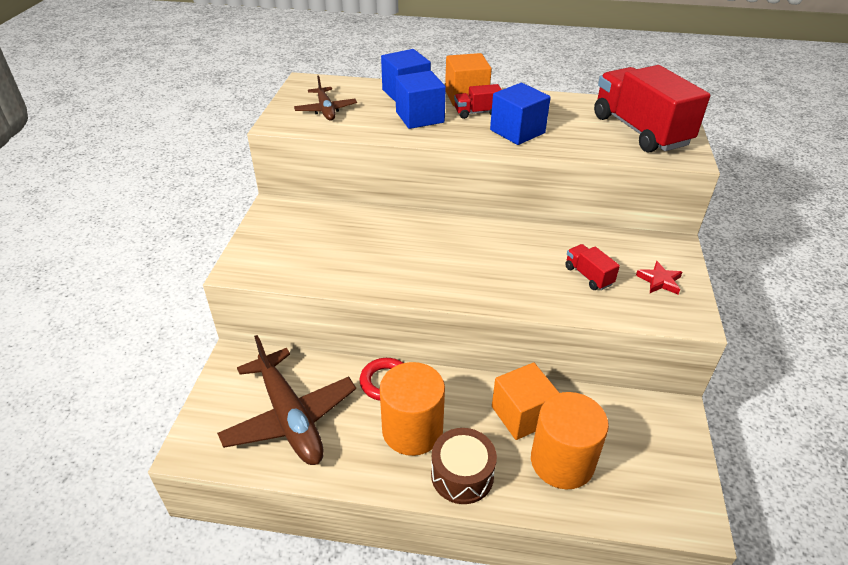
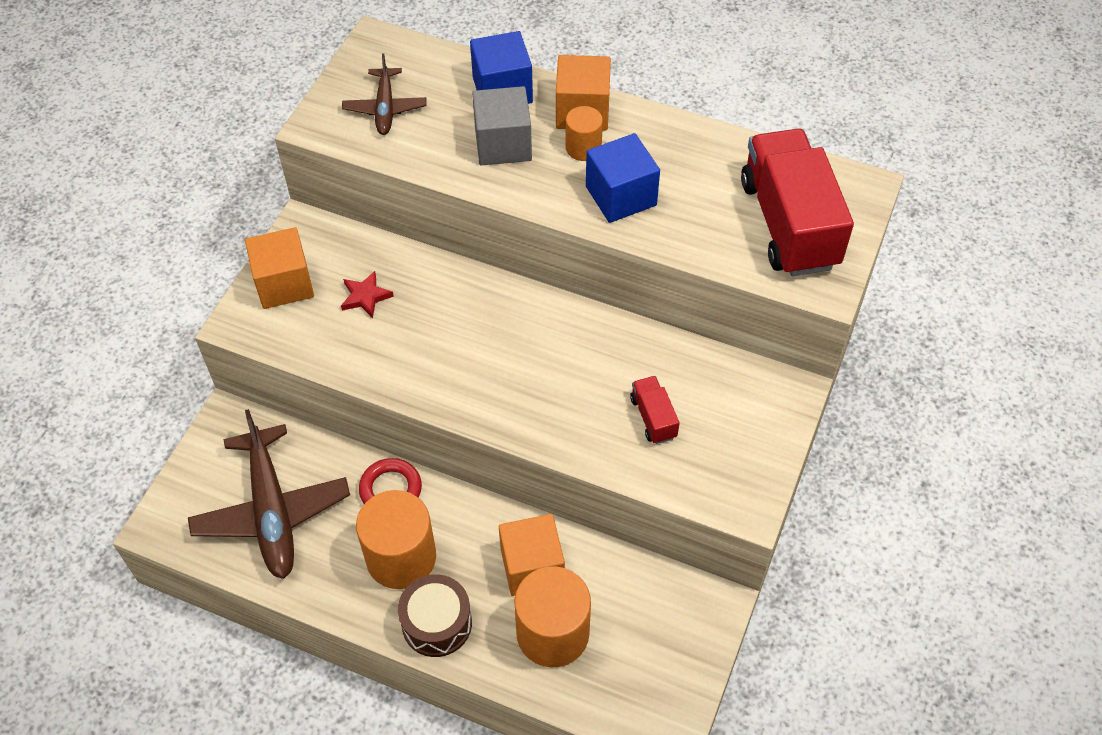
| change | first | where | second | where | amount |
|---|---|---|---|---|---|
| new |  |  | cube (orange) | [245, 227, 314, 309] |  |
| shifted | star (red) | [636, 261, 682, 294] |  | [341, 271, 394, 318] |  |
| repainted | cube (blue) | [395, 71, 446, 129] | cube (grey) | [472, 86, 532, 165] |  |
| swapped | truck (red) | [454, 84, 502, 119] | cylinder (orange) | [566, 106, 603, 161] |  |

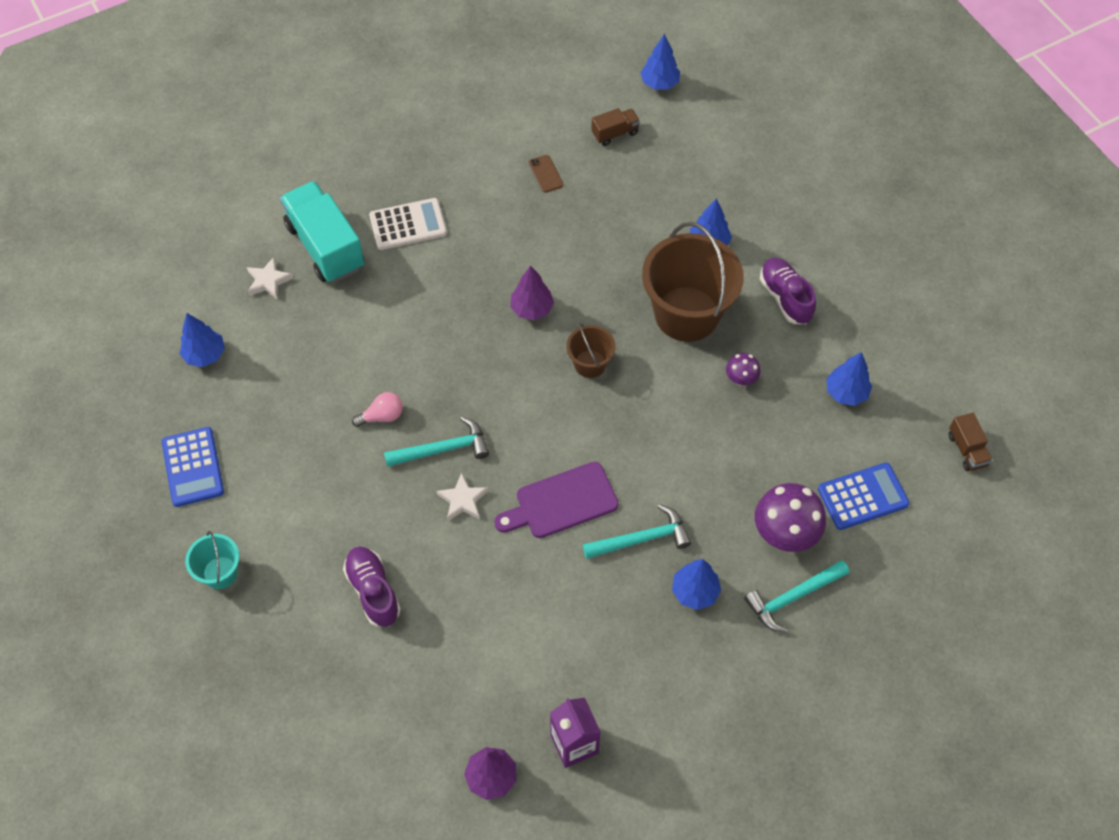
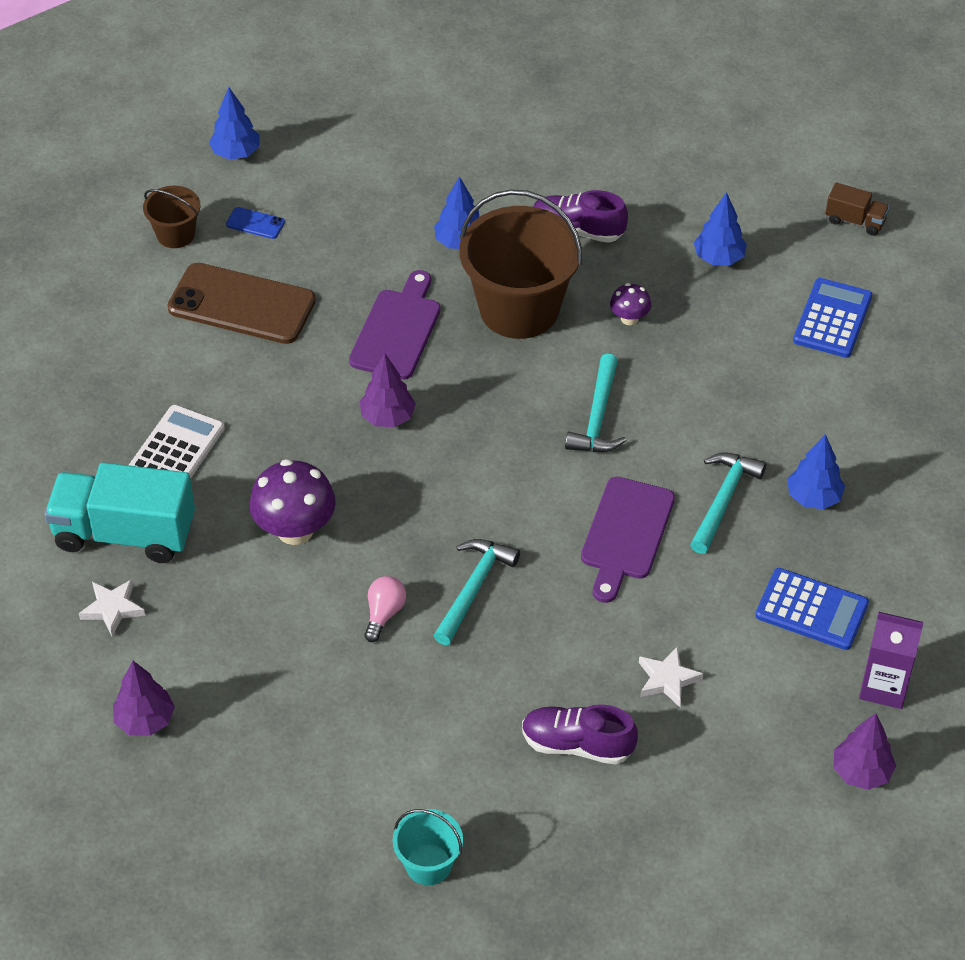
| change | first | where | second | where | amount |
|---|---|---|---|---|---|
| repainted | tree (blue) | [180, 313, 225, 367] | tree (purple) | [113, 661, 175, 736] |  |
| shifted | bucket (brown) | [566, 323, 616, 378] |  | [143, 186, 200, 248] |  |
| scaled | phone (brown) | [529, 155, 564, 193] |  | [167, 263, 316, 344] | x2.44 |
| swapped | truck (brown) | [591, 108, 640, 146] | phone (blue) | [226, 207, 285, 239] |  |
| shifted | mushroom (purple) | [755, 483, 826, 552] |  | [249, 459, 336, 545] |  |
| new |  |  | cutting board (purple) | [349, 270, 441, 380] |  |
| shifted | hammer (turquoise) | [744, 560, 849, 632] |  | [565, 354, 626, 452] |  |
| shifted | star (white) | [437, 473, 488, 521] |  | [639, 646, 703, 707] |  |
| shifted | calculator (blue) | [162, 427, 224, 507] |  | [755, 568, 869, 650] |  |

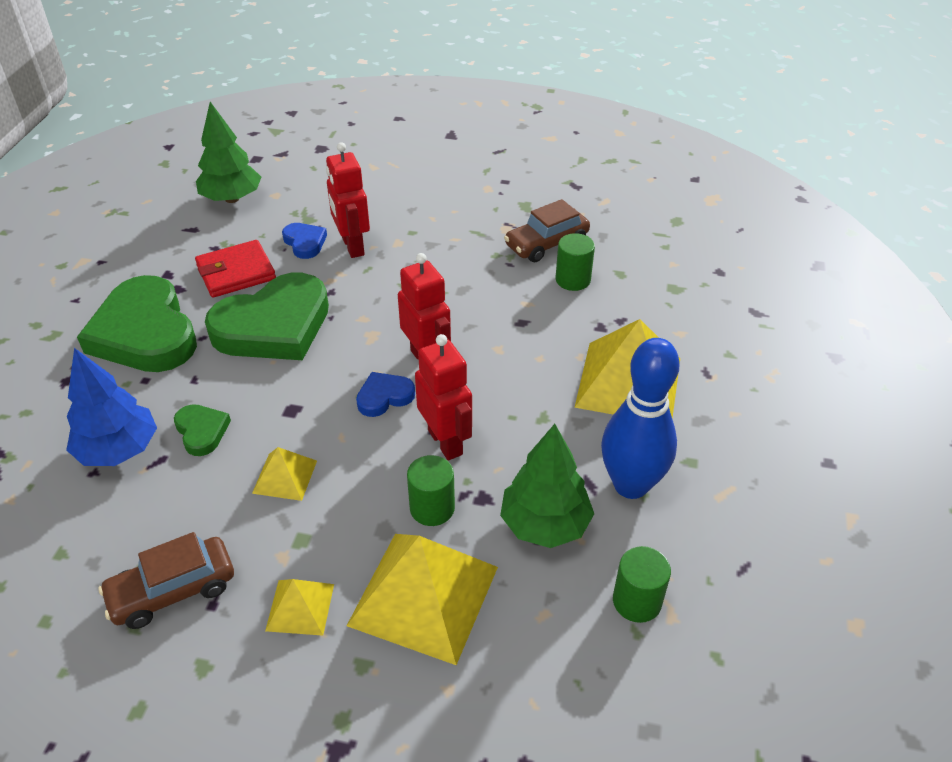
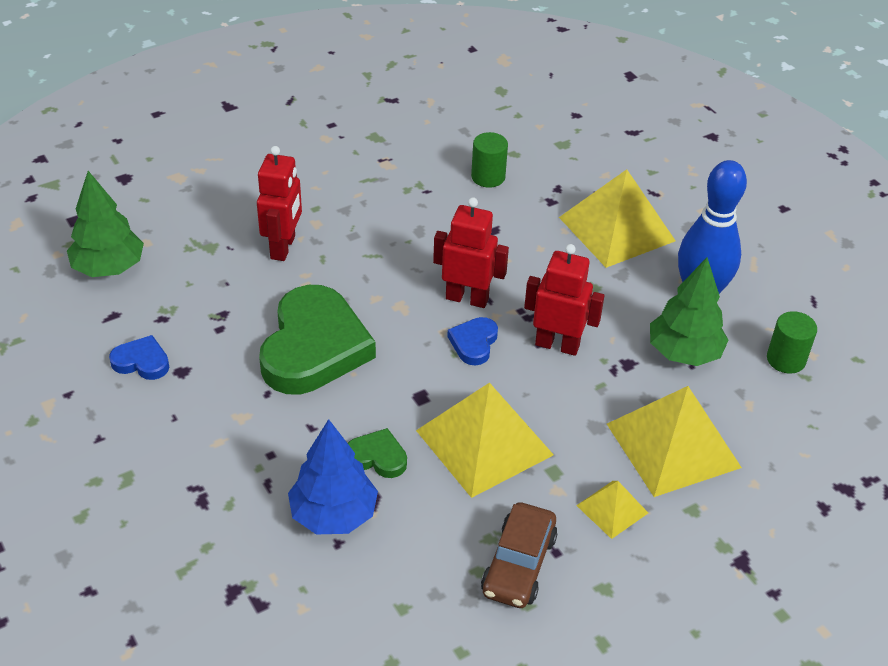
| change | first | where | second | where | amount |
|---|---|---|---|---|---|
| shifted | heart (blue) | [282, 223, 327, 259] |  | [109, 335, 169, 380] |  |
| rotated | robot (red) | [326, 142, 370, 258] |  | [257, 146, 302, 261] | 105 degrees counterclockwise |
| scaled | pyramid (yellow) | [252, 447, 317, 501] |  | [416, 382, 554, 498] | x2.02 |
| gone | heart (green) | [77, 275, 197, 372] |  |  |  |
| gone | wallet (red) | [195, 240, 276, 298] |  |  |  |
| gone | cylinder (green) | [407, 455, 455, 526] |  |  |  |
| gone | car (brown) | [504, 199, 590, 262] |  |  |  |

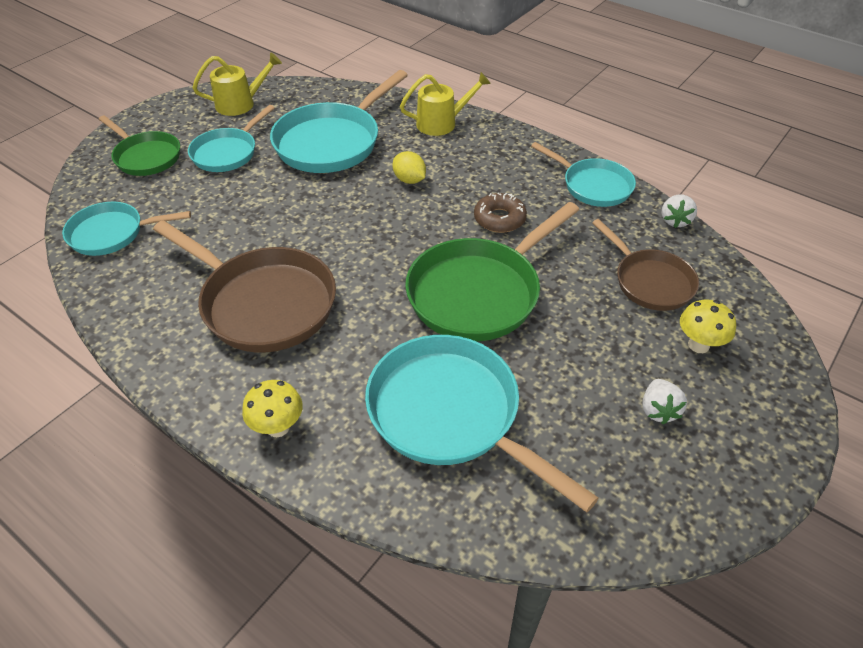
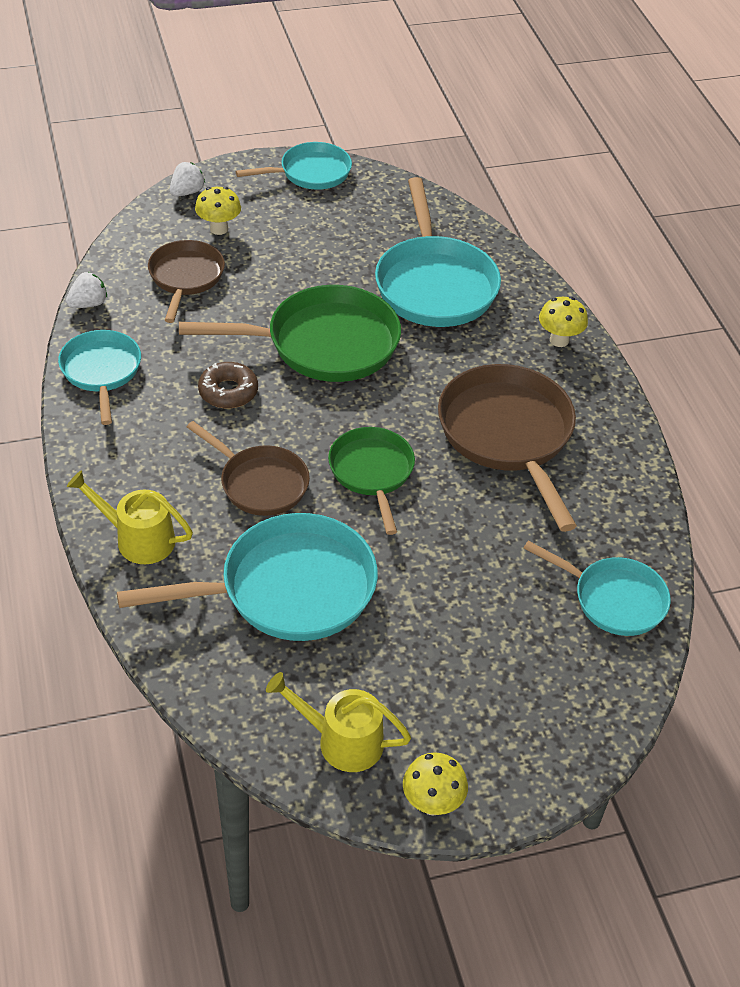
| change | first | where | second | where | amount |
|---|---|---|---|---|---|
| shifted | strawberry (white) | [643, 379, 687, 424] |  | [170, 162, 205, 197] |  |
| swapped | lemon (yellow) | [393, 151, 426, 184] | pan (brown) | [187, 421, 310, 516] |  |
| shifted | pan (turquoise) | [188, 105, 275, 172] |  | [236, 142, 352, 190] |  |
| shifted | pan (green) | [99, 115, 180, 176] |  | [328, 427, 415, 535] |  |
| new |  |  | mushroom (yellow) | [403, 753, 468, 816] |  |

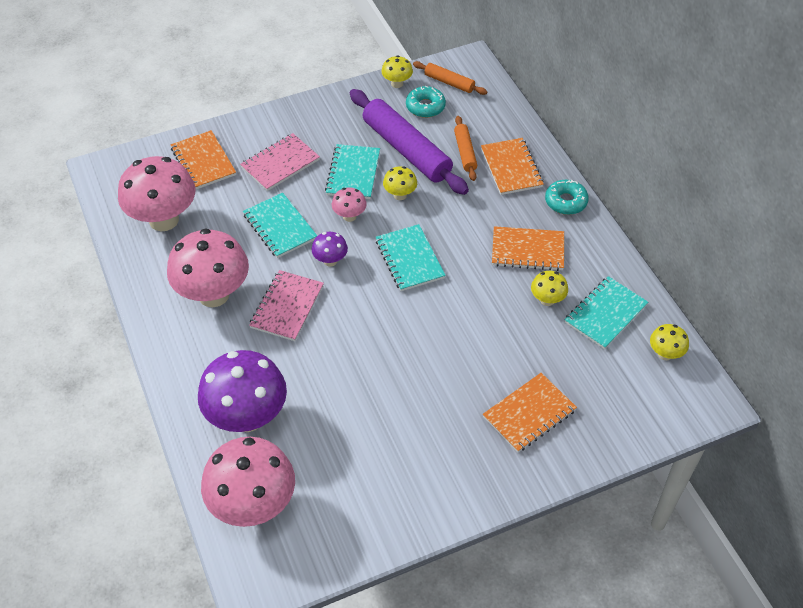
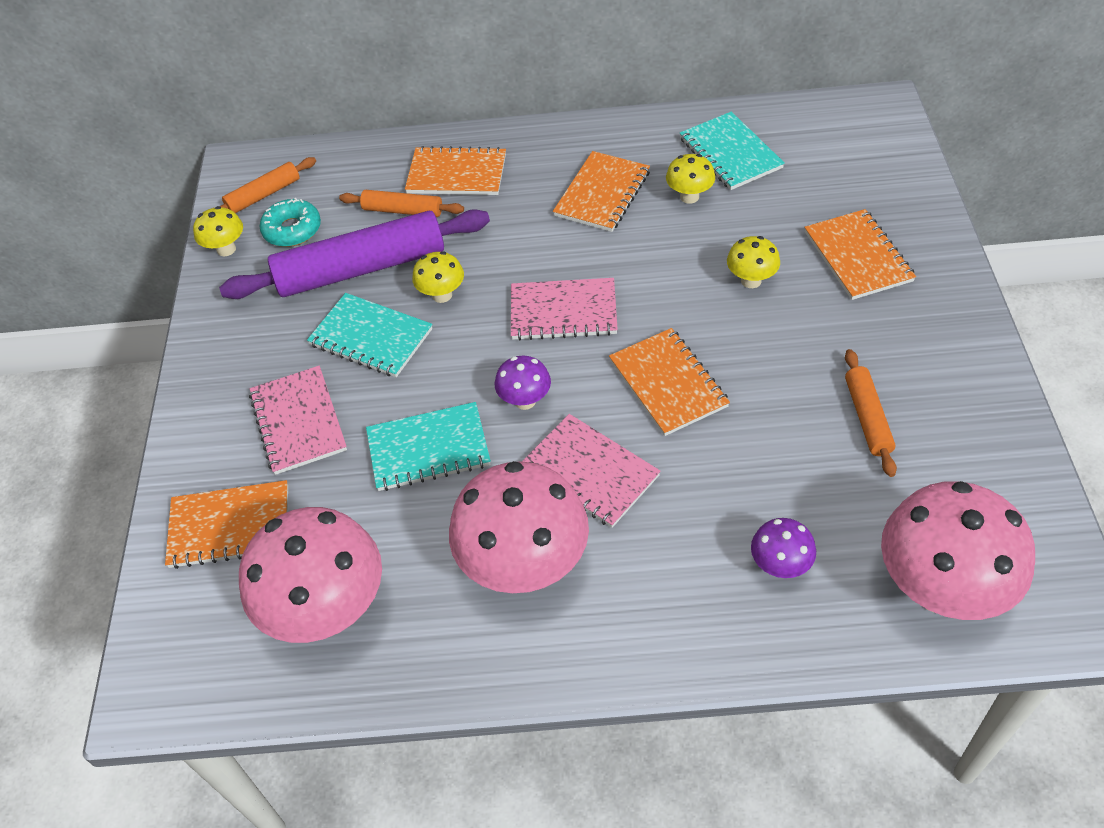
| change | first | where | second | where | amount |
|---|---|---|---|---|---|
| repainted | notebook (turquoise) | [376, 224, 446, 291] | notebook (pink) | [511, 278, 618, 340] |  |
| new |  |  | notebook (orange) | [609, 328, 730, 436] |  |
| shifted | mushroom (yellow) | [650, 324, 689, 360] |  | [727, 236, 780, 288] |  |
| scaled | mushroom (purple) | [198, 350, 287, 432] |  | [751, 518, 816, 578] | x0.46 |
| new |  |  | rolling pin (orange) | [845, 349, 897, 477] |  |
| gone | mushroom (pink) | [332, 187, 367, 222] |  |  |  |
| gone | donut (turquoise) | [545, 180, 589, 215] |  |  |  |

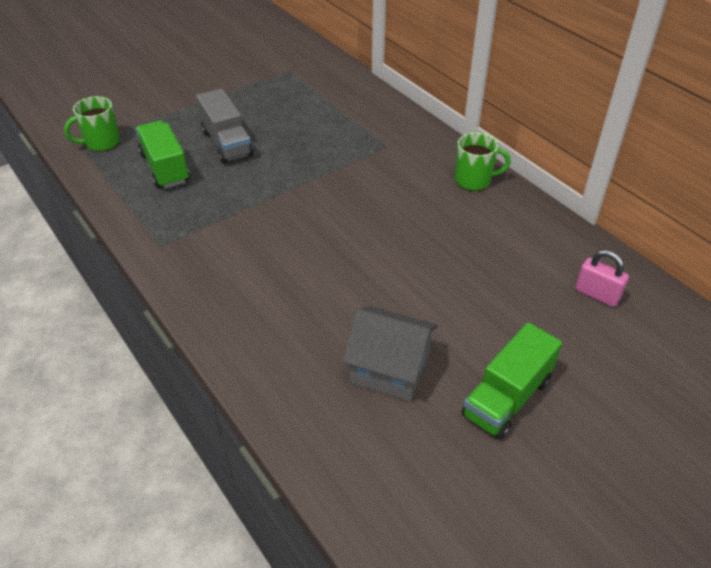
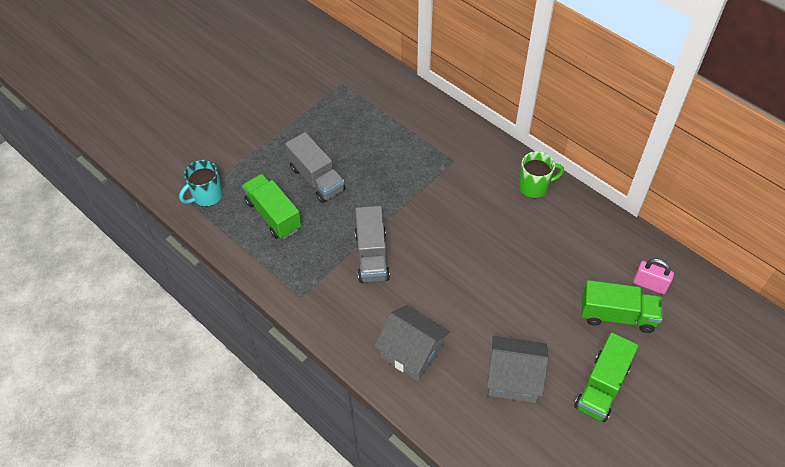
| change | first | where | second | where | amount |
|---|---|---|---|---|---|
| repainted | mug (green) | [64, 96, 120, 152] | mug (turquoise) | [179, 160, 223, 207] |  |
| new |  |  | truck (grey) | [355, 206, 390, 283] |  |
| new |  |  | house (grey) | [374, 305, 450, 381] |  |
| new |  |  | truck (green) | [581, 280, 662, 333] |  |

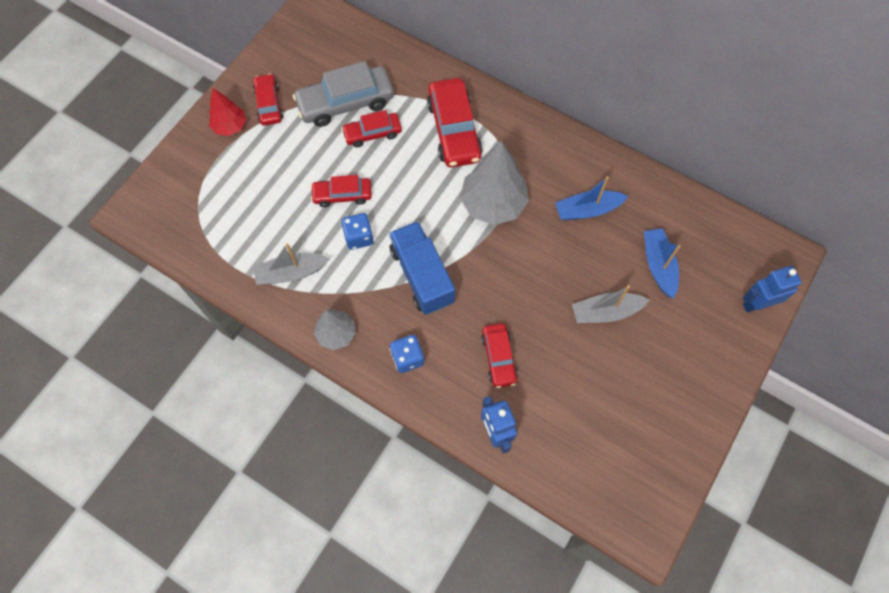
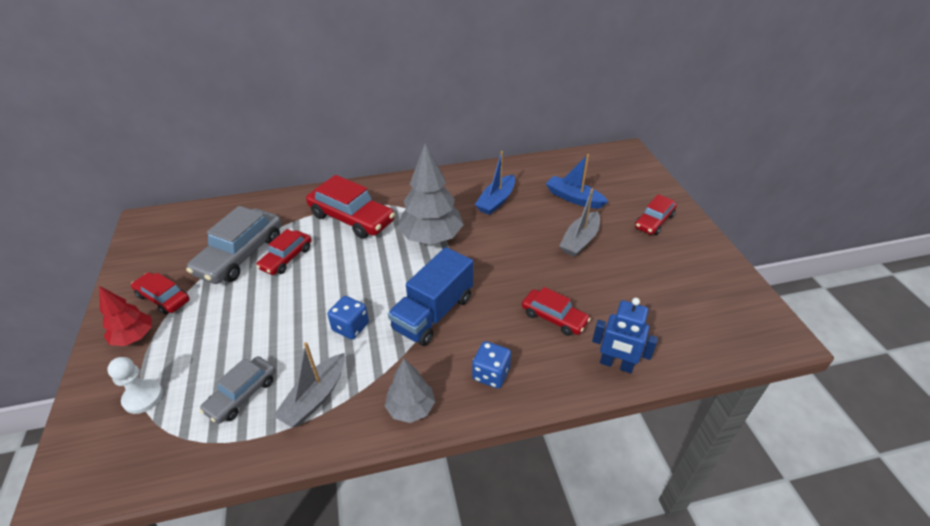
| change | first | where | second | where | amount |
|---|---|---|---|---|---|
| new |  |  | pawn (white) | [107, 357, 163, 414] |  |
| new |  |  | car (grey) | [199, 356, 276, 424] |  |
| rotated | truck (blue) | [389, 221, 455, 315] |  | [388, 247, 473, 346] | 75 degrees counterclockwise |
| shifted | car (red) | [311, 175, 372, 207] |  | [635, 194, 677, 235] |  |
| gone | robot (blue) | [743, 266, 802, 312] |  |  |  |

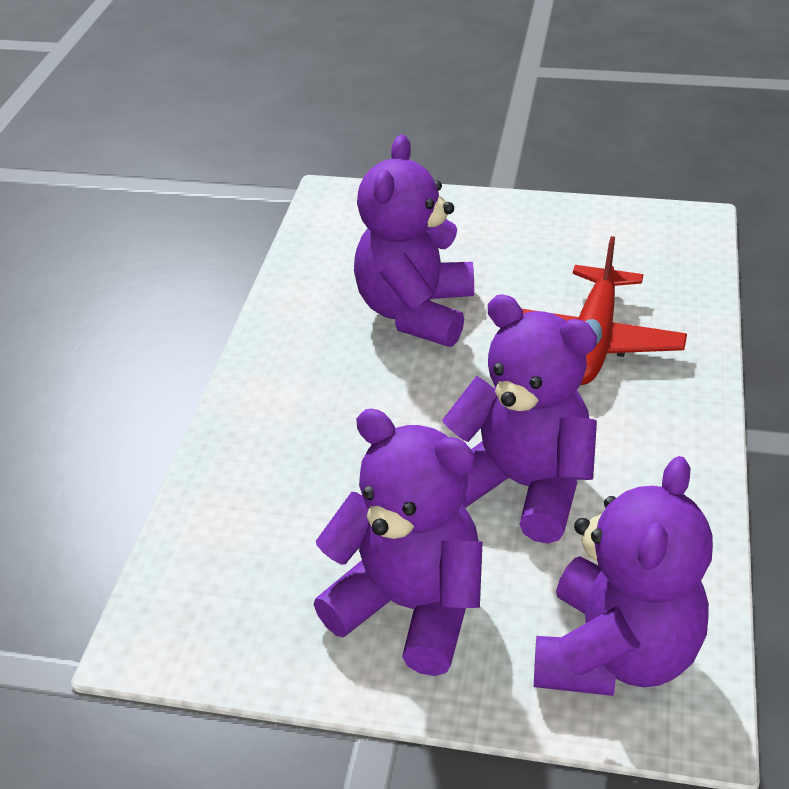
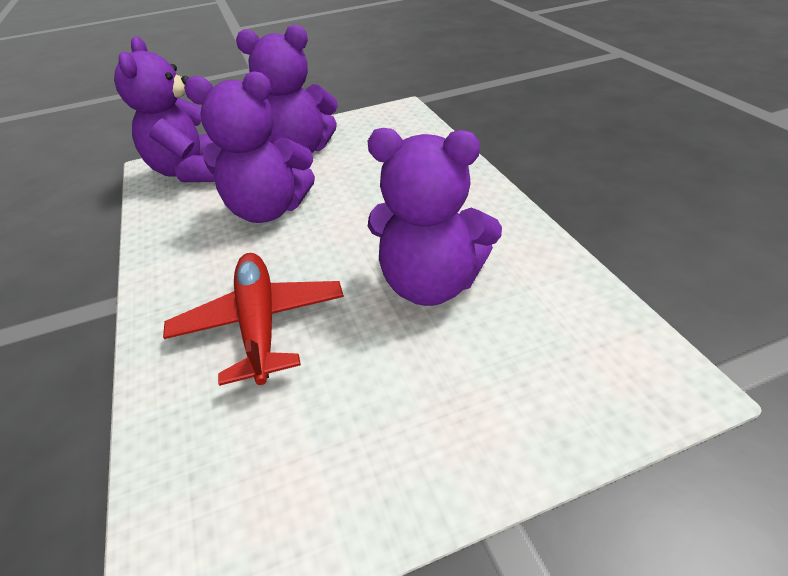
| change | first | where | second | where | amount |
|---|---|---|---|---|---|
| rotated | teddy bear (purple) | [354, 135, 474, 347] |  | [367, 128, 502, 306] | 120 degrees clockwise |

